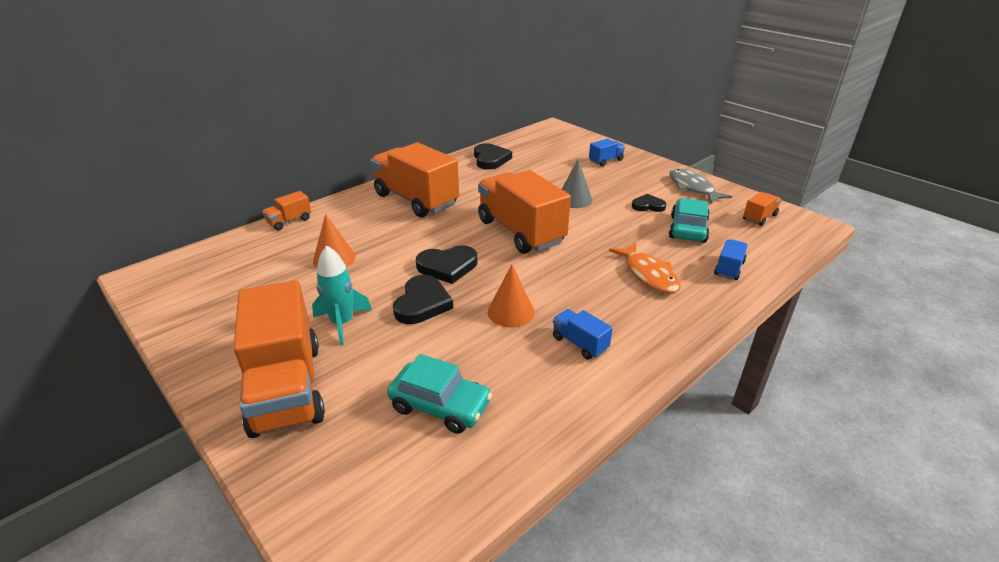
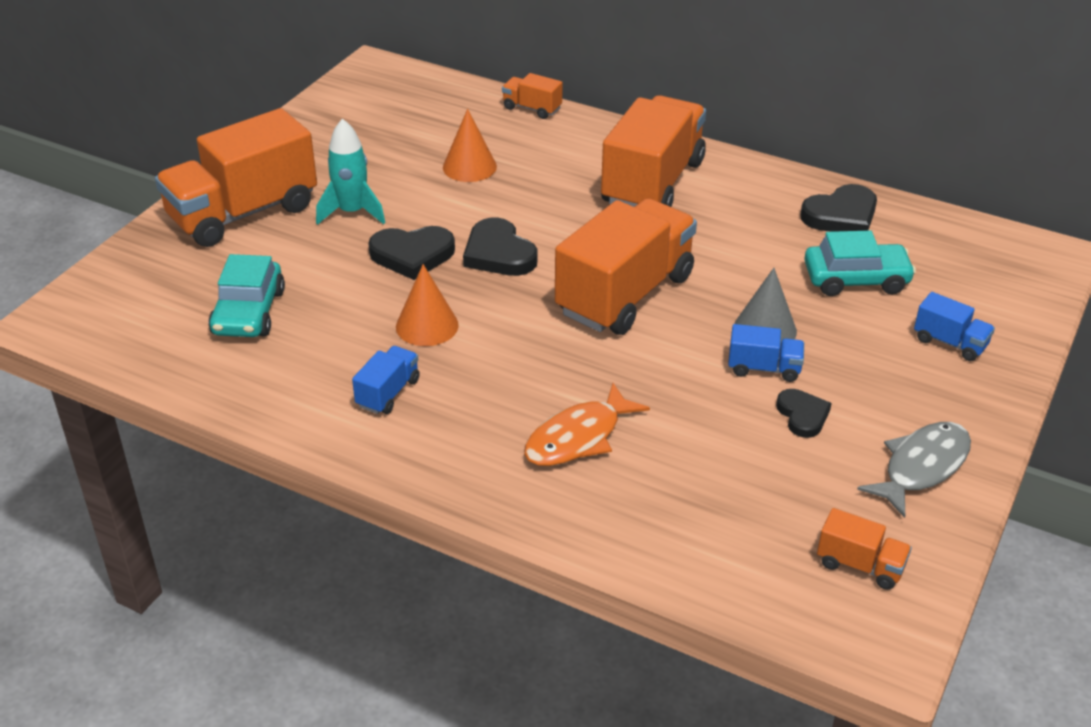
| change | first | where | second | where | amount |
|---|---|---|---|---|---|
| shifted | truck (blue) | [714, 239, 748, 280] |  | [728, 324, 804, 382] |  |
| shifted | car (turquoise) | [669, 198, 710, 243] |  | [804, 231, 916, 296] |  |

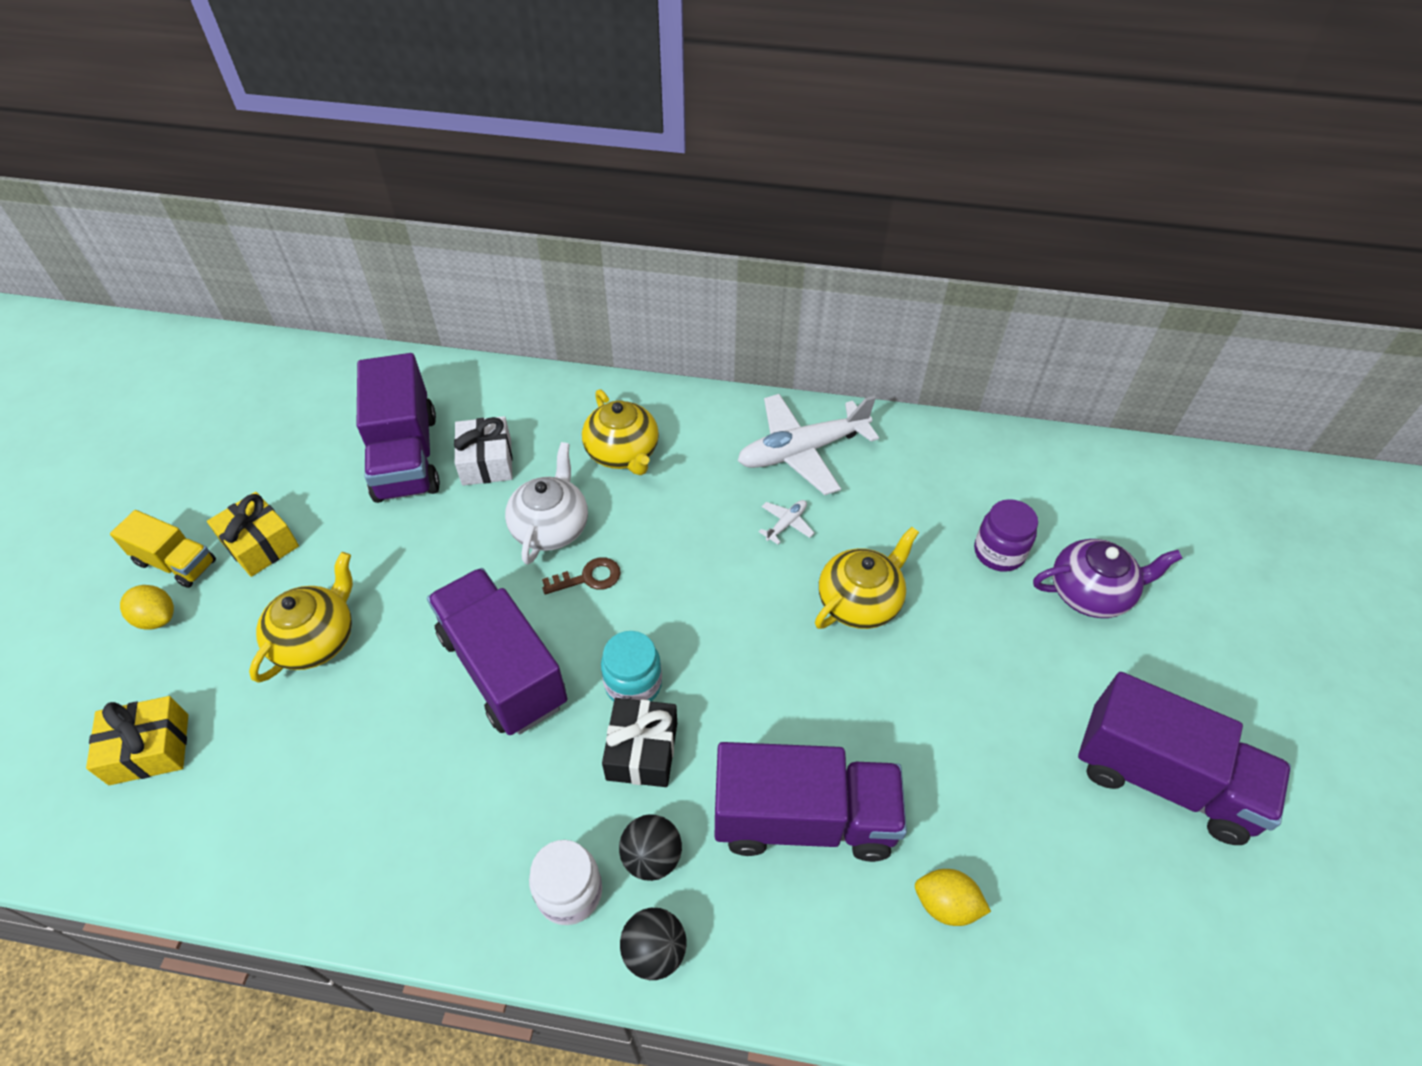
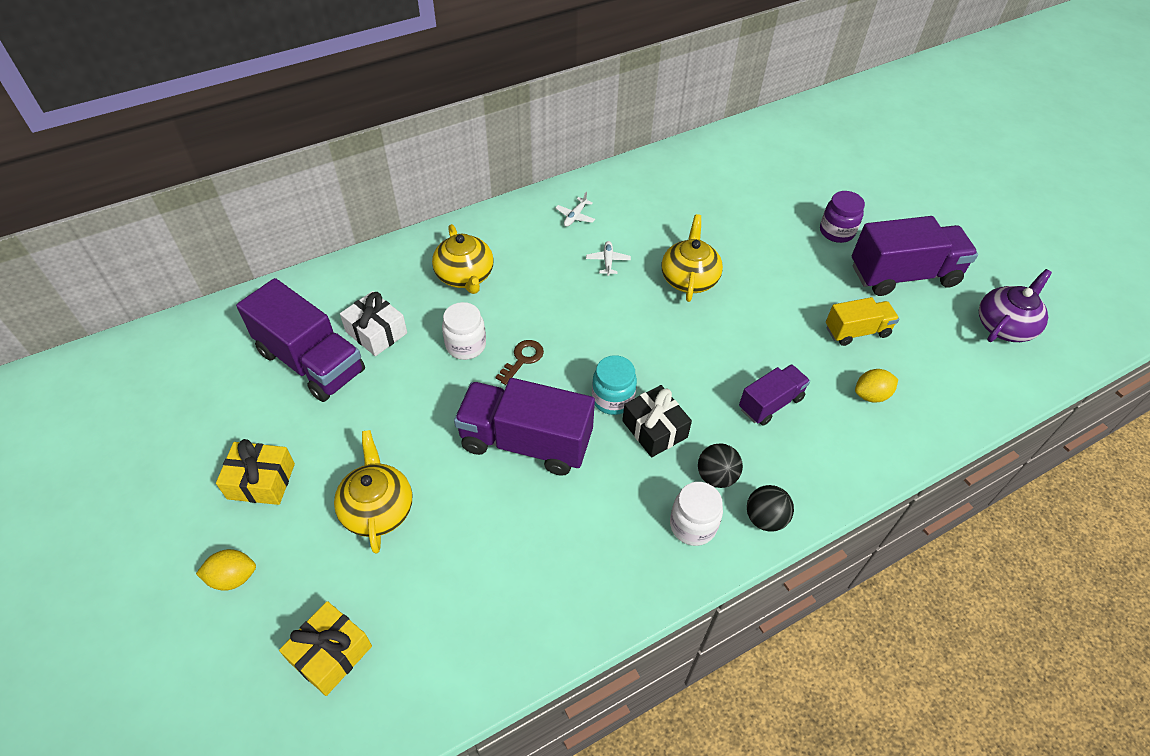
| change | first | where | second | where | amount |
|---|---|---|---|---|---|
| rotated | teapot (yellow) | [582, 389, 659, 475] |  | [432, 224, 494, 294] | 45 degrees clockwise |
| swapped | teapot (white) | [505, 442, 588, 565] | jar (white) | [442, 302, 486, 360] |  |
| scaled | plane (white) | [738, 394, 879, 495] |  | [555, 192, 595, 227] | x0.41 |
| scaled | truck (purple) | [715, 742, 907, 862] |  | [739, 364, 810, 425] | x0.57 |
| shifted | jar (purple) | [974, 499, 1038, 572] |  | [820, 191, 865, 243] |  |
| shifted | truck (yellow) | [110, 510, 216, 588] |  | [826, 297, 899, 346] |  |
| shifted | teapot (purple) | [1033, 539, 1182, 618] |  | [979, 269, 1052, 342] |  |

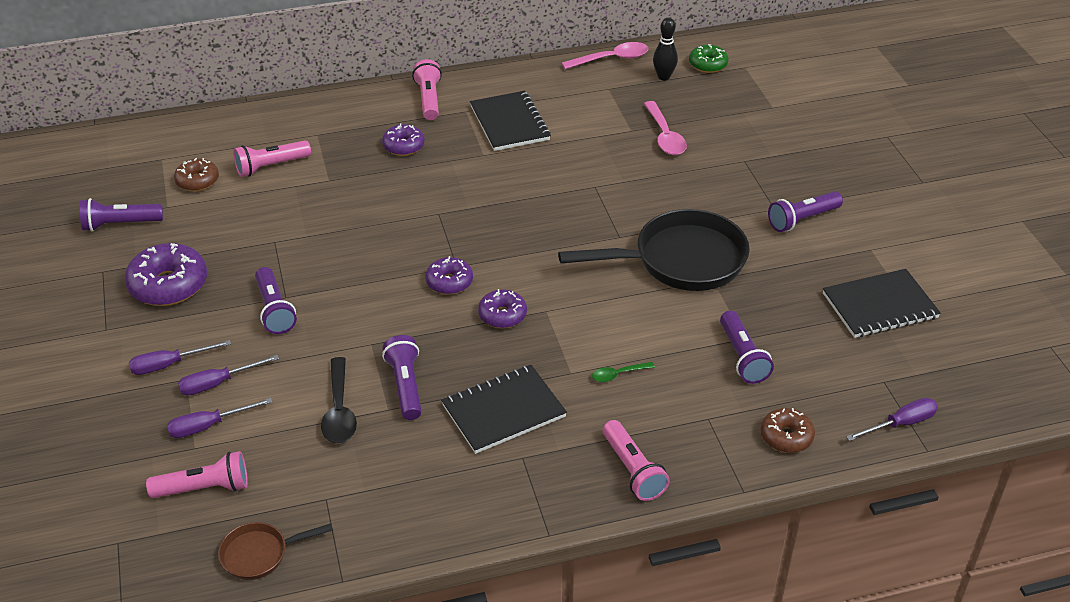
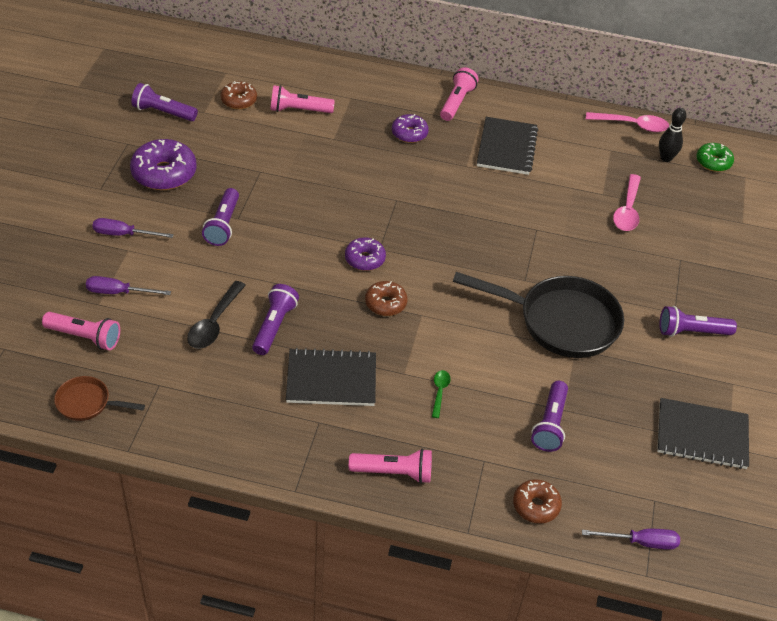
| change | first | where | second | where | amount |
|---|---|---|---|---|---|
| rotated | flashlight (pink) | [603, 420, 670, 501] |  | [349, 448, 432, 484] | 90 degrees counterclockwise |
| repainted | donut (purple) | [478, 289, 527, 328] | donut (brown) | [365, 281, 407, 316] |  |
| rotated | spoon (green) | [592, 362, 655, 382] |  | [432, 370, 450, 418] | 90 degrees clockwise |
| gone | screwdriver (purple) | [178, 355, 279, 396] |  |  |  |

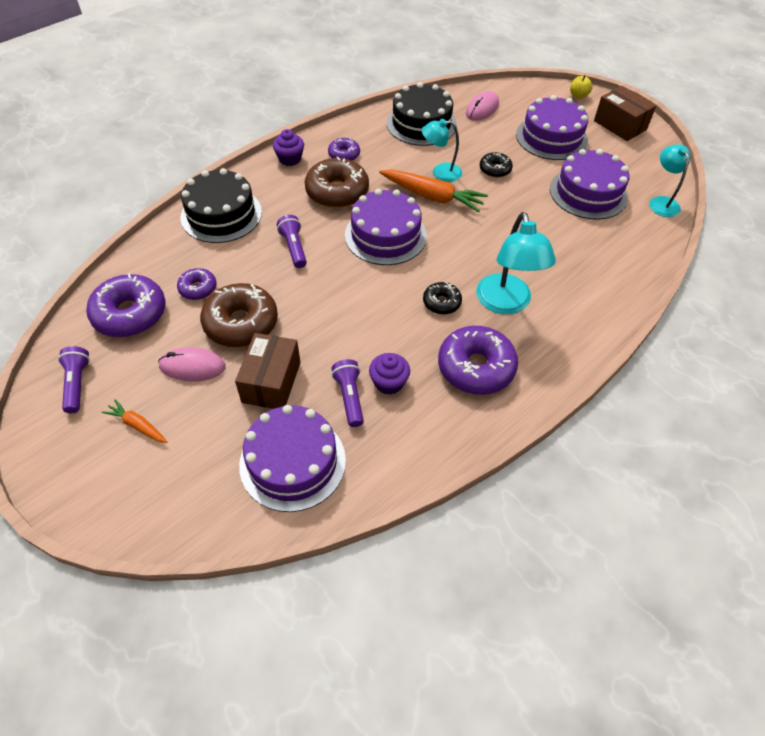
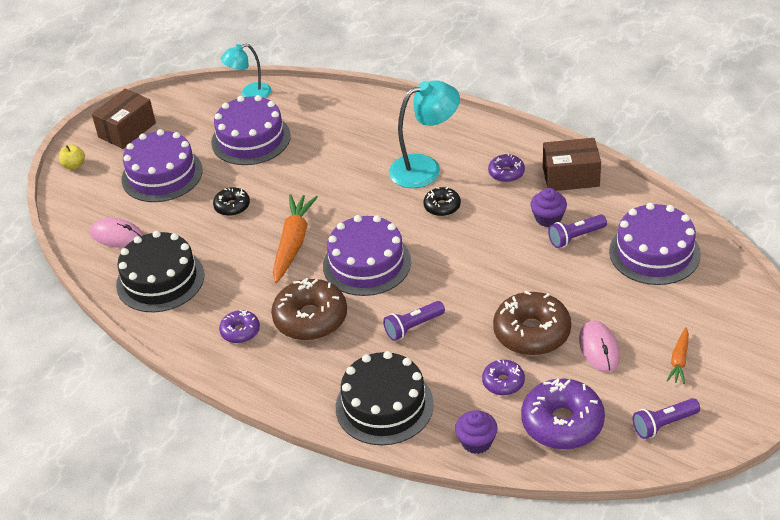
| change | first | where | second | where | amount |
|---|---|---|---|---|---|
| shifted | cupcake (purple) | [273, 129, 304, 166] |  | [455, 410, 498, 454] |  |
| scaled | donut (purple) | [438, 326, 518, 395] |  | [488, 154, 525, 182] | x0.53 |
| shifted | box (brown) | [235, 333, 300, 409] |  | [543, 138, 601, 191] |  |
| gone | lamp (turquoise) | [422, 119, 462, 182] |  |  |  |

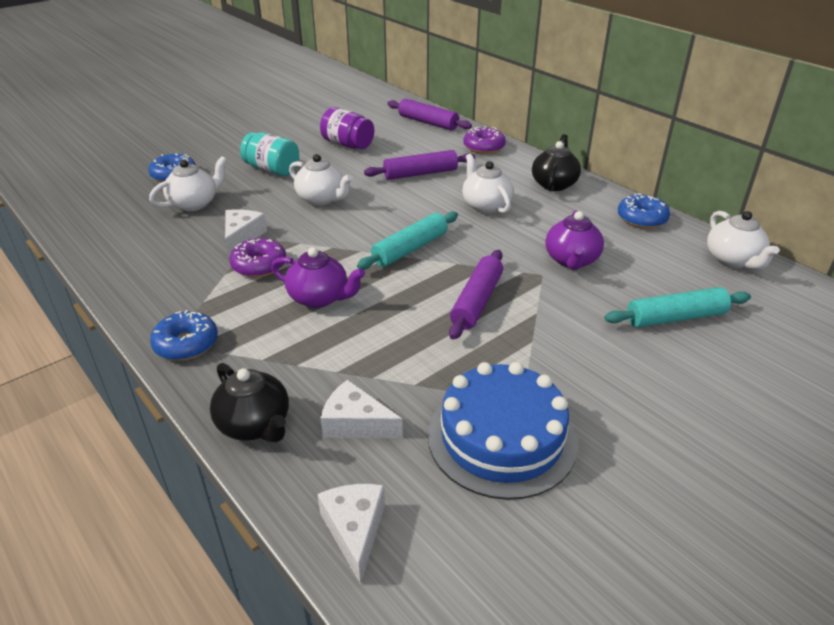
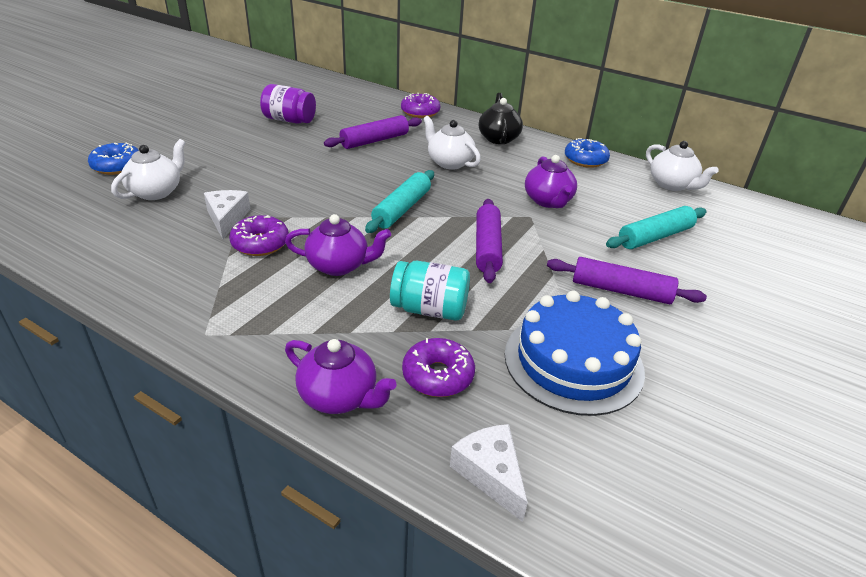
| change | first | where | second | where | amount |
|---|---|---|---|---|---|
| repainted | teapot (black) | [210, 363, 289, 443] | teapot (purple) | [285, 339, 397, 414] |  |
| shifted | jar (turquoise) | [240, 132, 299, 176] |  | [390, 261, 470, 320] |  |
| swapped | cheese (white) | [321, 379, 403, 438] | donut (purple) | [402, 338, 475, 397] |  |
| shifted | rolling pin (purple) | [387, 99, 472, 130] |  | [547, 257, 707, 304] |  |
| gone | donut (blue) | [150, 310, 218, 361] |  |  |  |
| gone | teapot (white) | [289, 154, 353, 205] |  |  |  |

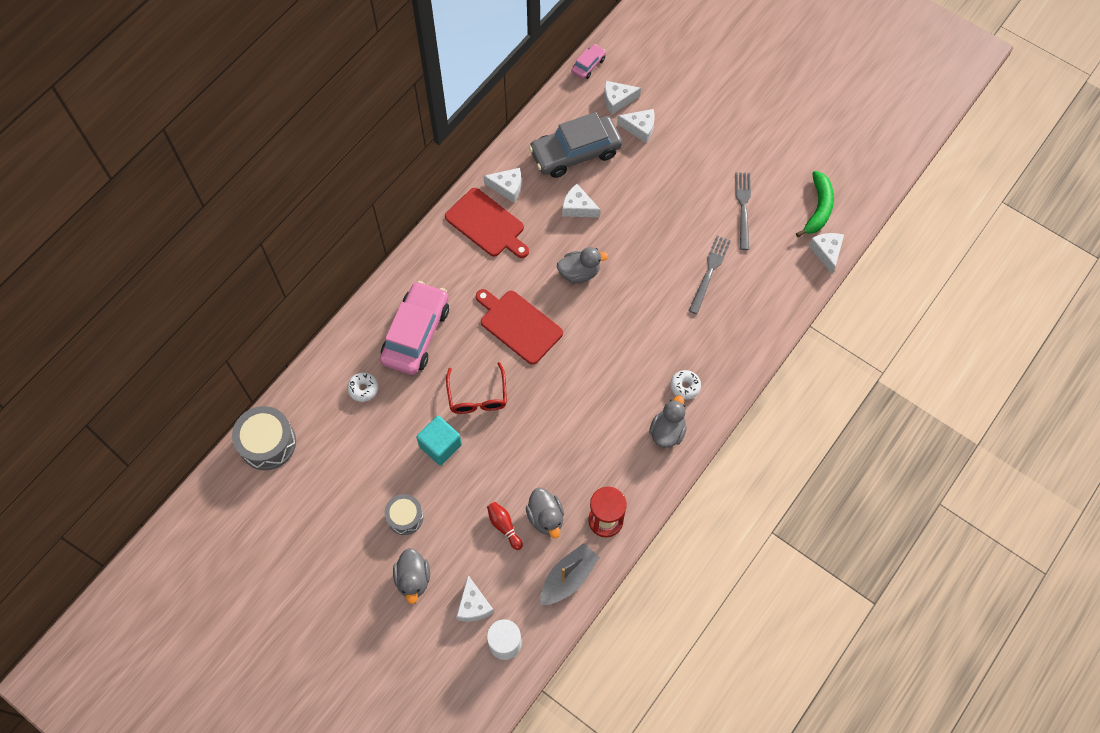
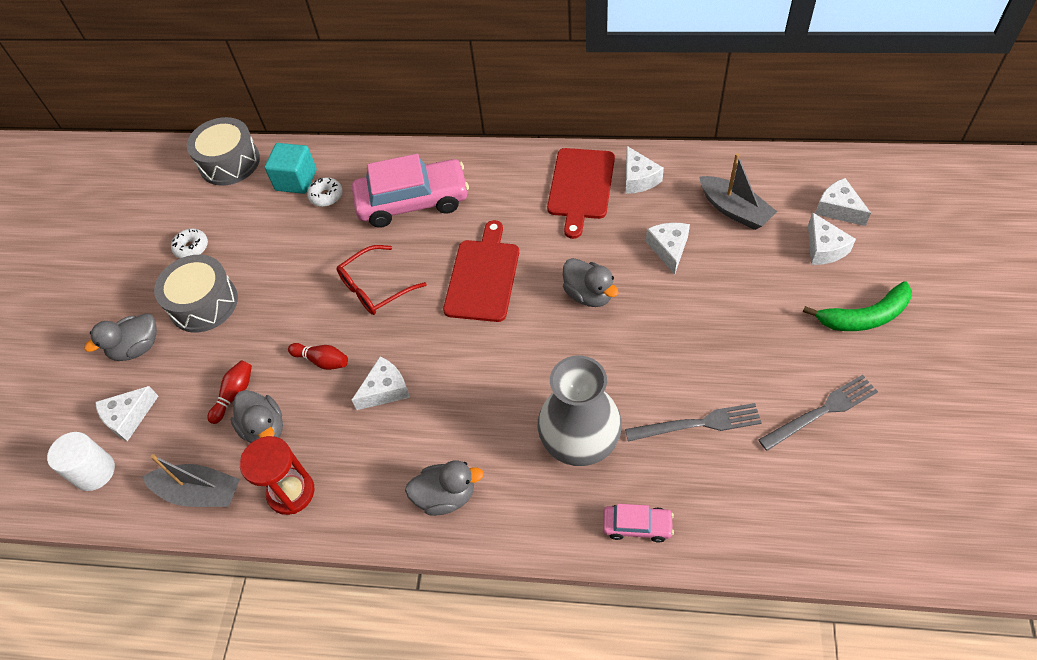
| change | first | where | second | where | amount |
|---|---|---|---|---|---|
| scaled | drum (grey) | [385, 494, 423, 535] |  | [154, 255, 238, 333] | x1.59 |
| shifted | donut (white) | [670, 370, 701, 399] |  | [171, 228, 208, 258] |  |
| rotated | duck (grey) | [526, 488, 564, 538] |  | [230, 390, 283, 443] | 75 degrees counterclockwise |
| shifted | cube (turquoise) | [416, 416, 462, 466] |  | [264, 143, 317, 194] |  |
| new |  |  | bowling pin (red) | [288, 343, 348, 370] |  |
| shifted | cheese (white) | [809, 233, 844, 274] |  | [352, 357, 410, 410] |  |
| new |  |  | vase (grey) | [538, 356, 622, 466] |  |
| shifted | car (pink) | [571, 44, 606, 79] |  | [603, 504, 674, 543] |  |
| swapped | car (grey) | [529, 112, 622, 178] | boat (grey) | [699, 153, 777, 230] |  |
| shifted | banana (green) | [796, 171, 834, 237] |  | [803, 281, 912, 331] |  |

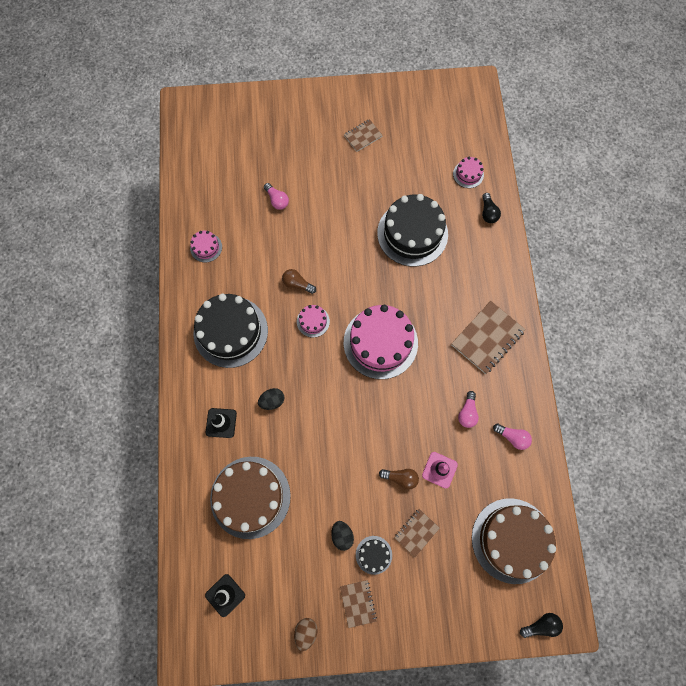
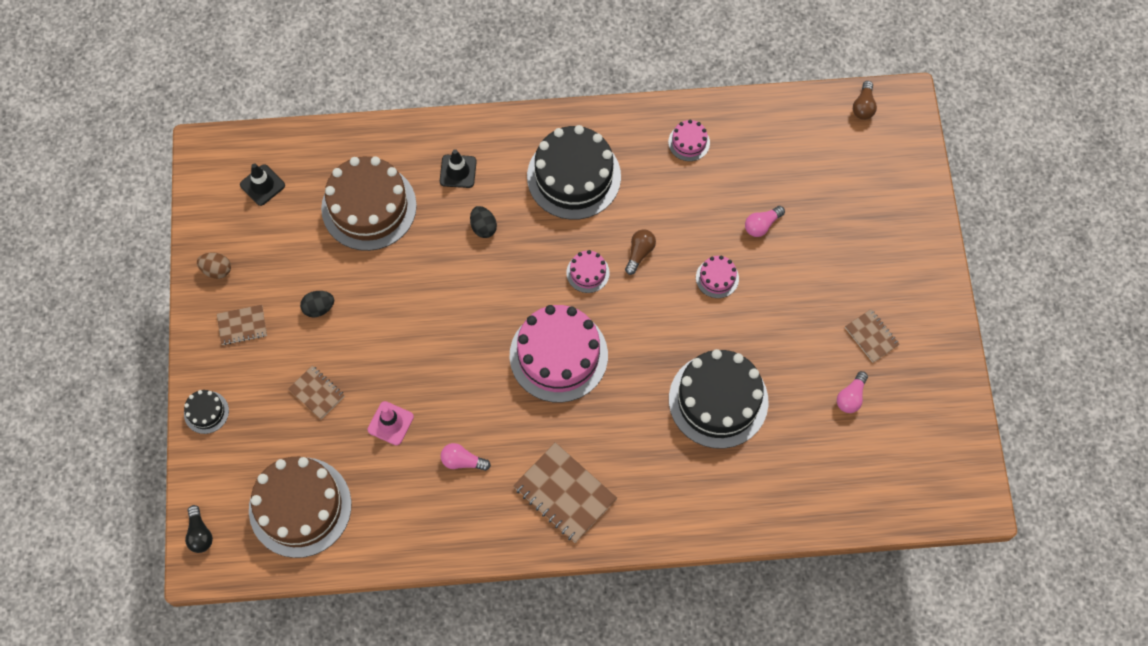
| change | first | where | second | where | amount |
|---|---|---|---|---|---|
| shifted | cake (black) | [356, 536, 392, 575] |  | [184, 390, 229, 434] |  |
| shifted | cake (pink) | [453, 157, 484, 188] |  | [696, 255, 739, 298] |  |
| shifted | light bulb (pink) | [493, 424, 532, 450] |  | [837, 371, 868, 413] |  |
| shifted | light bulb (brown) | [379, 469, 419, 490] |  | [853, 81, 877, 120] |  |
| gone | light bulb (black) | [482, 193, 501, 223] |  |  |  |

